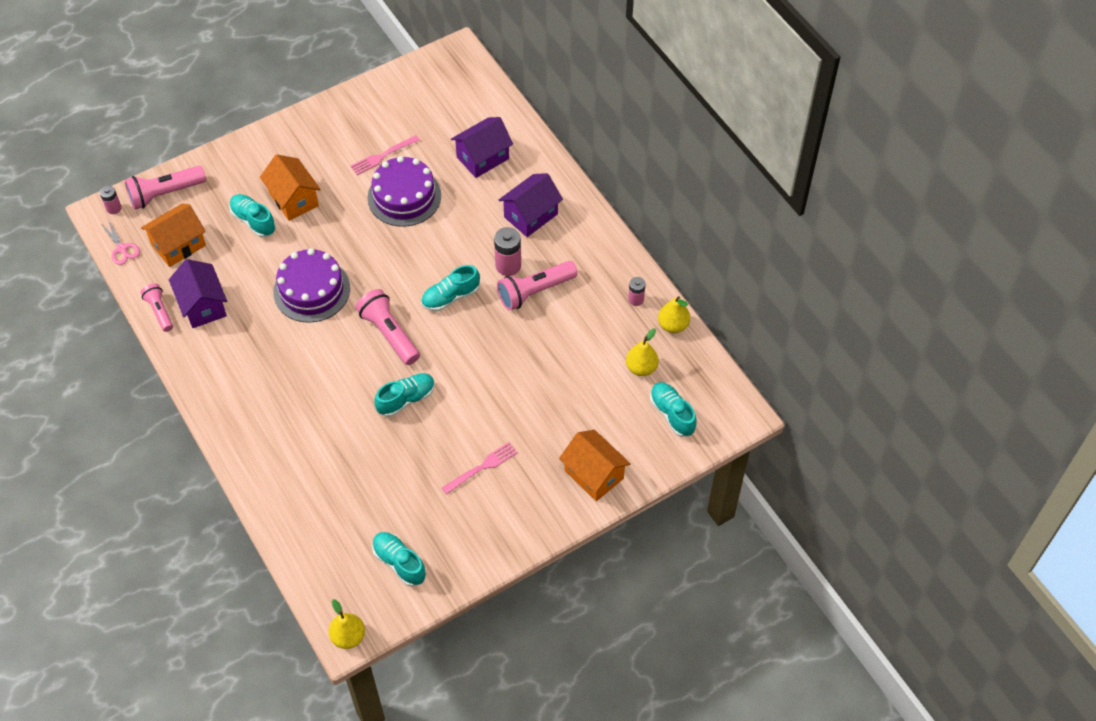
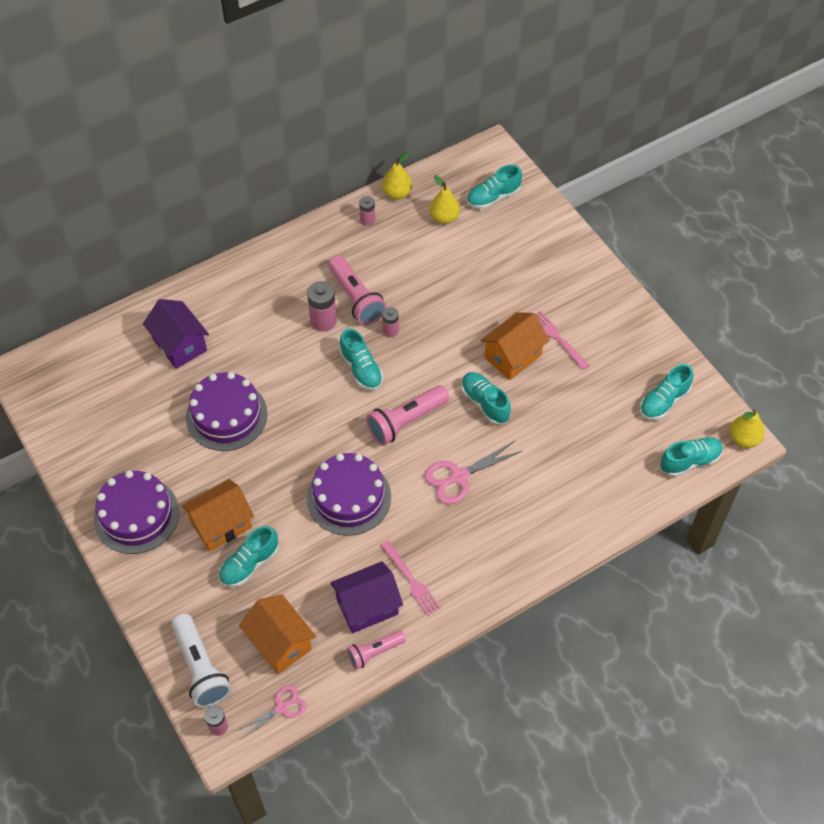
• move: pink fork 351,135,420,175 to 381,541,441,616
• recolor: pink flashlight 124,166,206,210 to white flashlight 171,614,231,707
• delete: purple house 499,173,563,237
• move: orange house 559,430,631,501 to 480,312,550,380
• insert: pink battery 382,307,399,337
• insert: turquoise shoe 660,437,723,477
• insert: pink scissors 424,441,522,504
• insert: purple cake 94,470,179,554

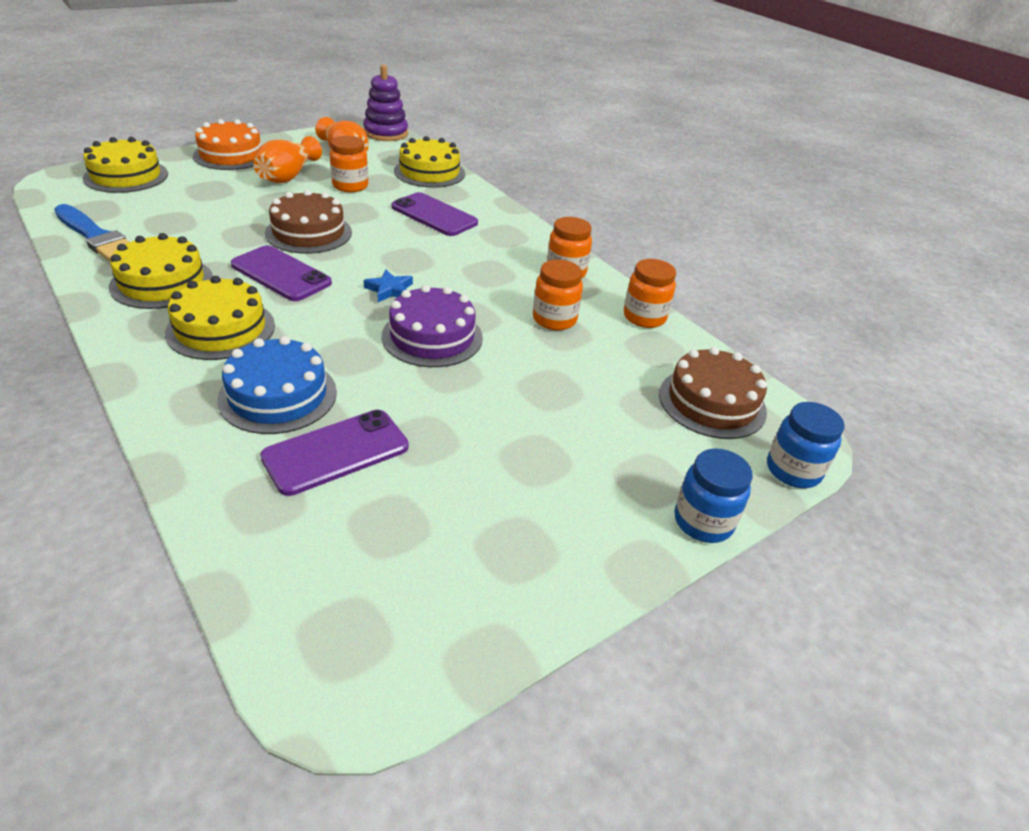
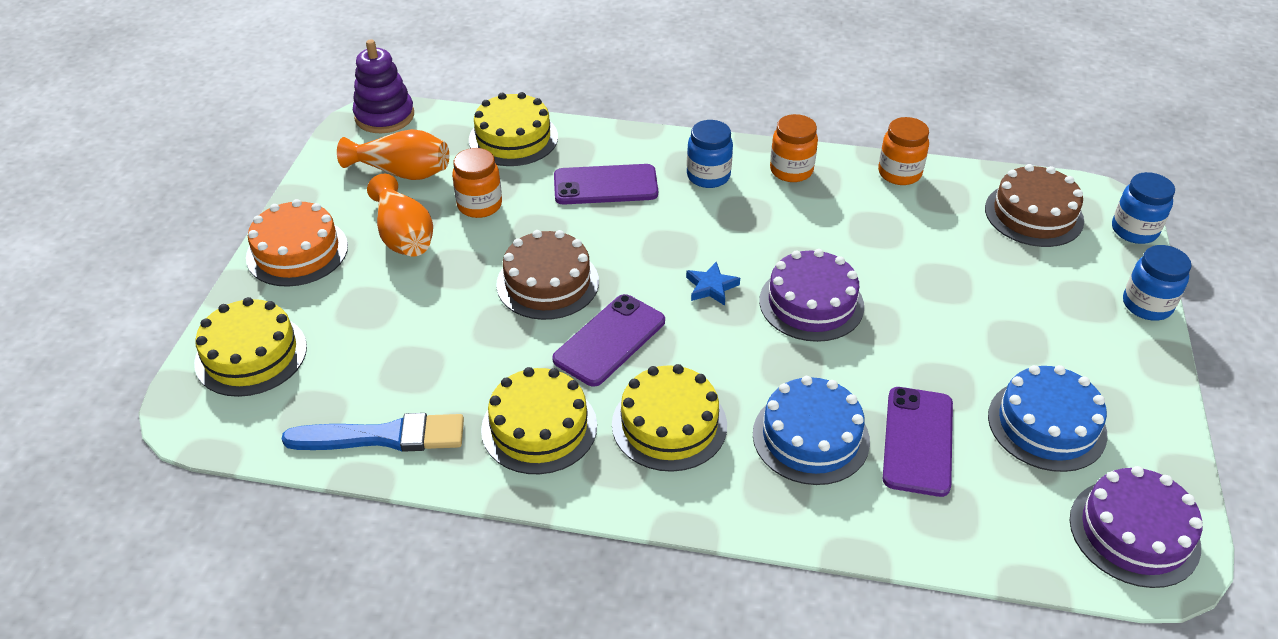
• rotate: purple phone 230,245,332,301 = 552,294,665,387 45 degrees counterclockwise
• delete: orange jar 533,260,583,330
• insert: blue jar 687,120,733,188
• insert: blue cake 988,365,1108,472
• insert: purple cake 1070,466,1203,588

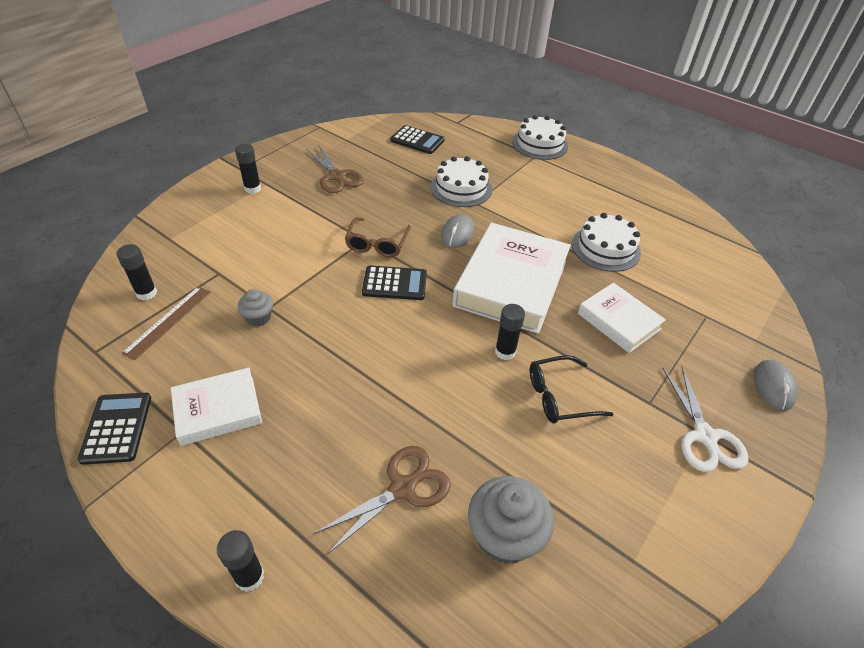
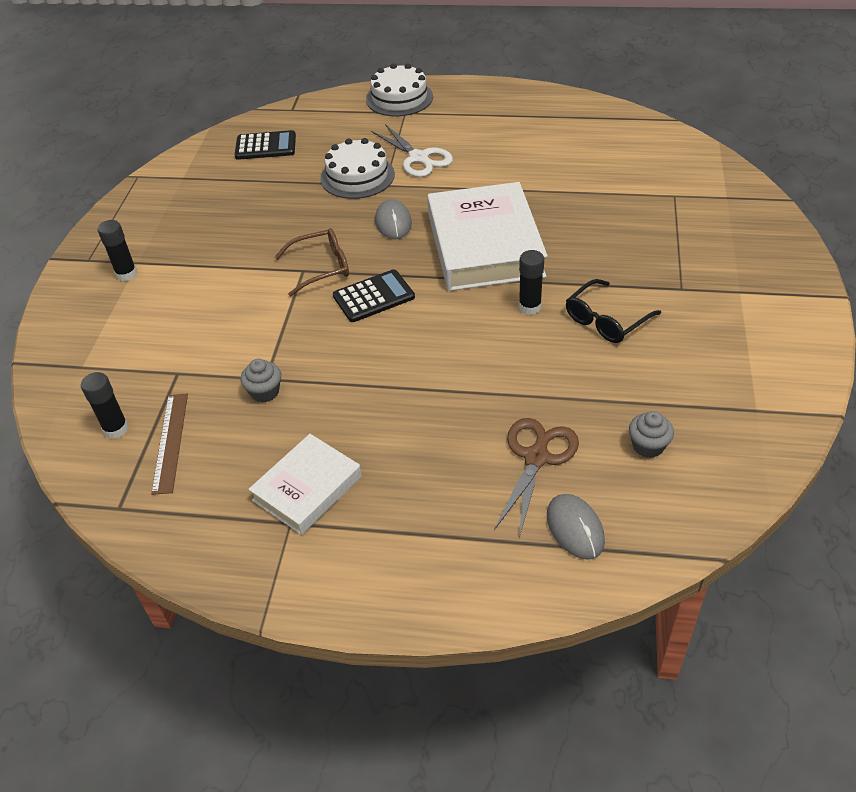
• delete: brown scissors 306,145,364,193
• delete: white cake 572,213,641,272
• rotate: brown glasses 345,217,411,257 = 274,228,349,296 90 degrees counterclockwise
• delete: white book 578,283,666,353
• move: grey mouse 754,360,797,411 to 547,494,605,560
• move: white scissors 662,366,748,472 to 371,124,453,177
• delete: black calculator 77,393,151,465
• resize: grey cupcake 468,476,554,564 = 629,411,674,458 x0.55
• delete: black glue stick 217,530,264,592

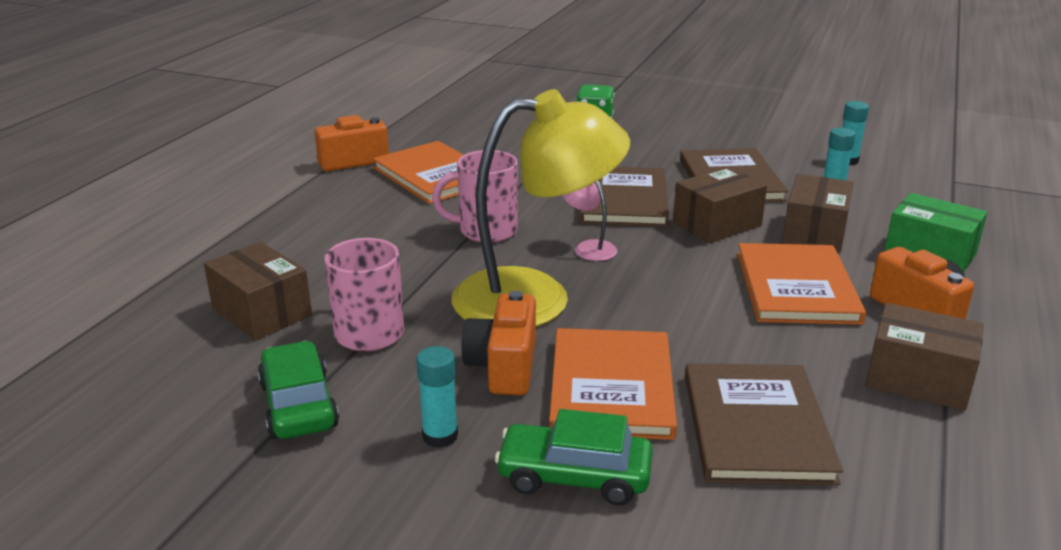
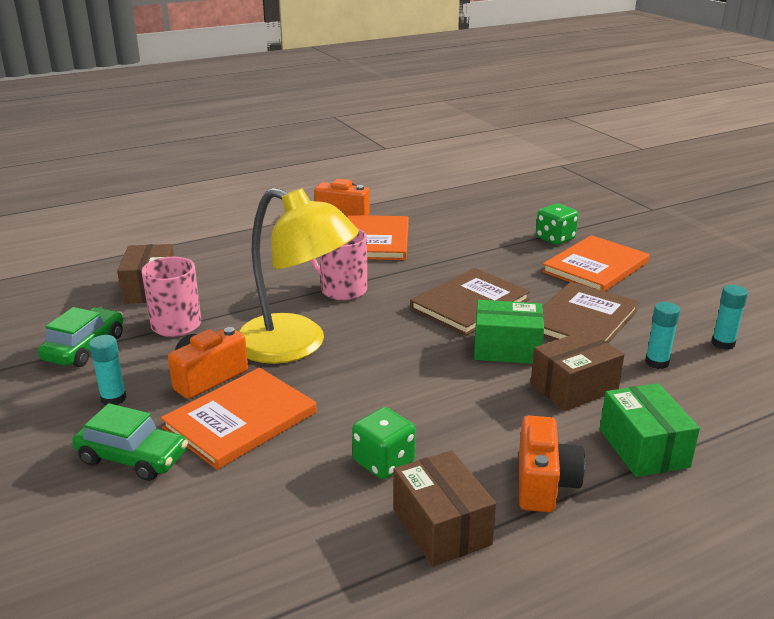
• recolor: brown box 673,167,767,243 to green box 474,300,544,364
• delete: pink lamp 562,181,618,261
• move: orange book 737,243,866,325 to 542,235,650,291
• delete: brown book 685,363,843,485
• rotate: green car 495,409,653,506 = 72,403,188,481 150 degrees clockwise
• insert: green dice 352,407,416,479

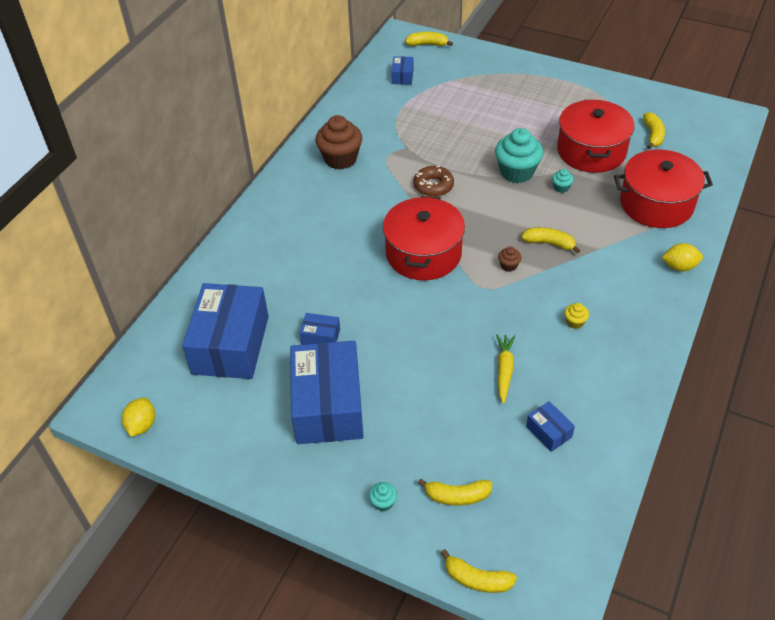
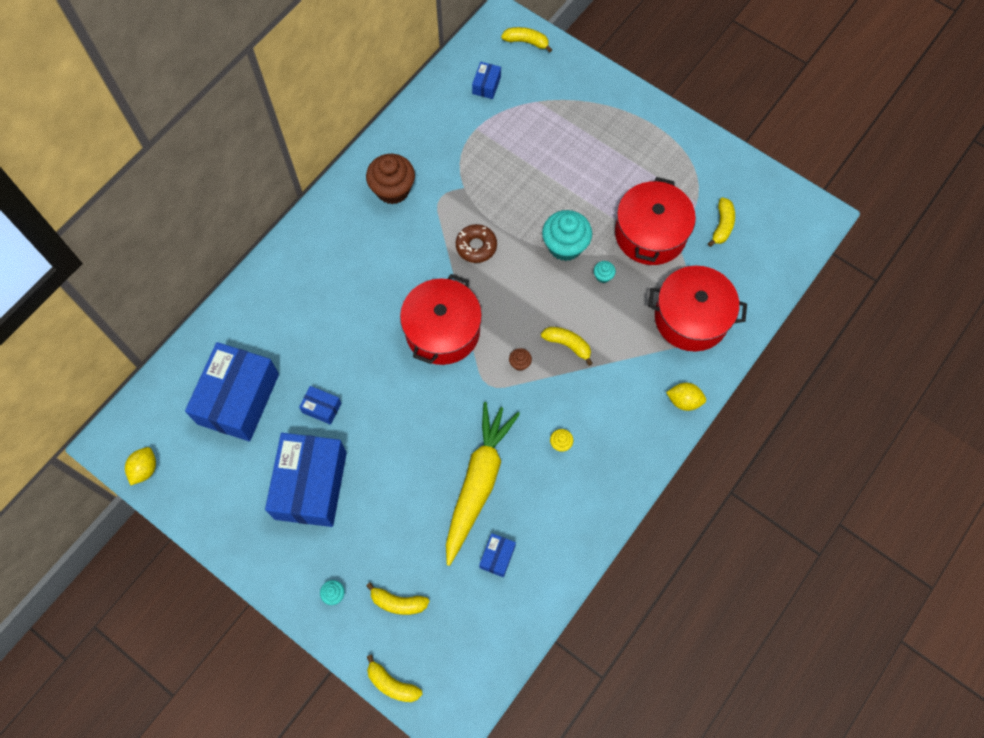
• resize: yellow carrot 496,334,515,404 = 446,402,520,566 x2.11
• rotate: blue box 526,401,575,452 = 479,533,516,577 45 degrees clockwise

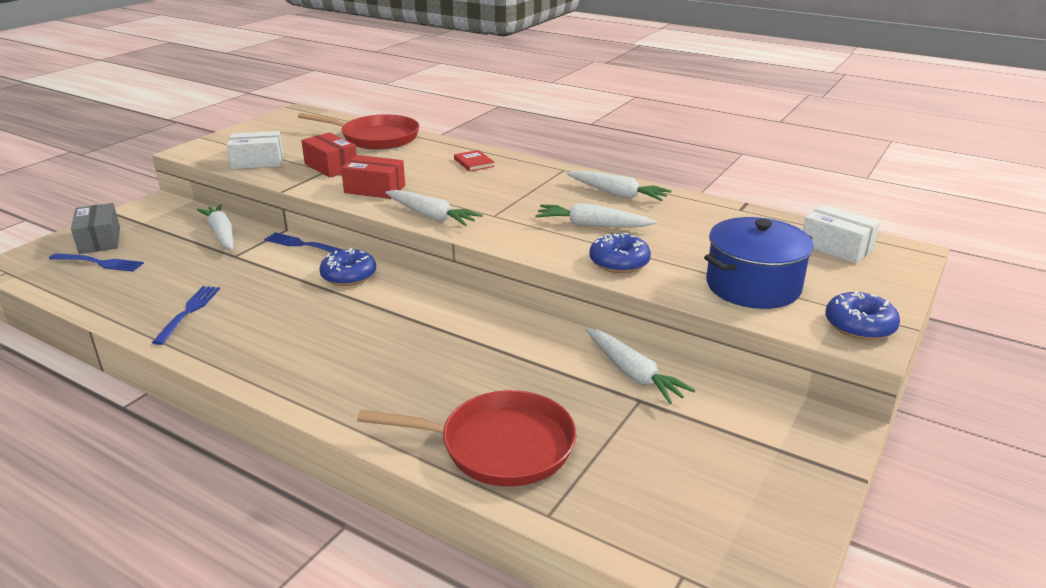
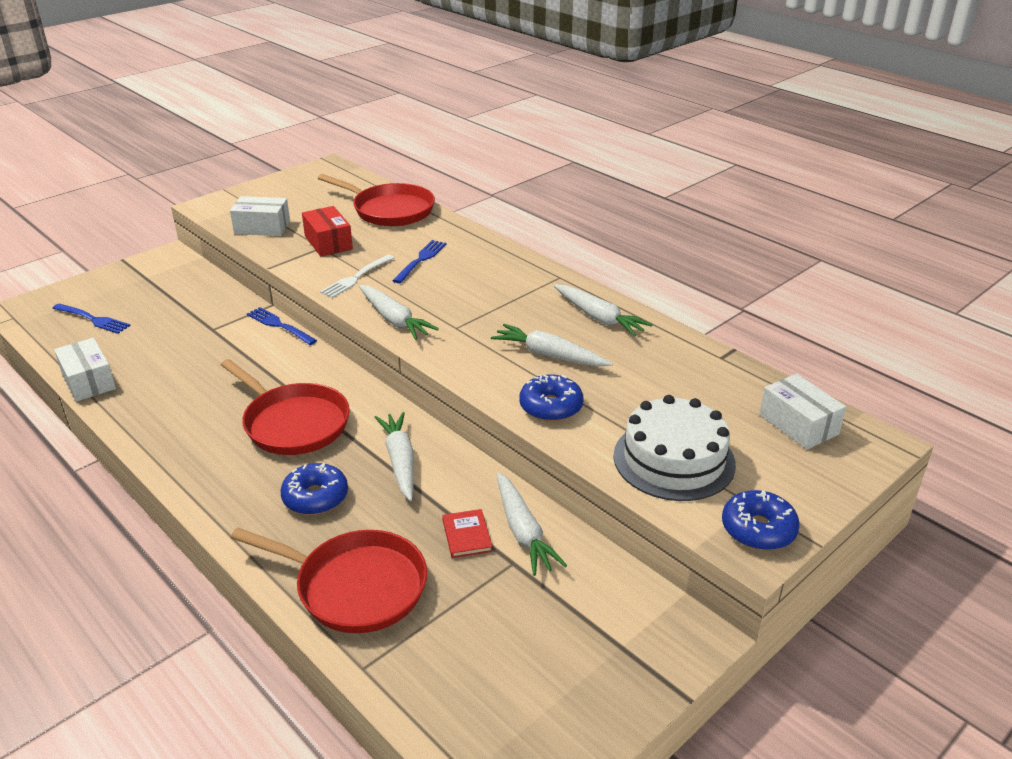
• move: red book 454,150,495,172 to 442,509,493,558
• replace: red box 341,155,405,199 to white fork 320,255,394,298
• delete: grey box 71,203,120,254
• move: white carrot 197,204,233,250 to 374,412,414,501
• replace: blue pot 704,217,814,309 to white cake 613,395,736,501
• move: blue donut 319,248,376,286 to 280,463,348,515
• move: blue fork 152,286,220,345 to 392,240,446,283
• insert: white box 54,338,116,402
• insert: red pan 221,359,350,455

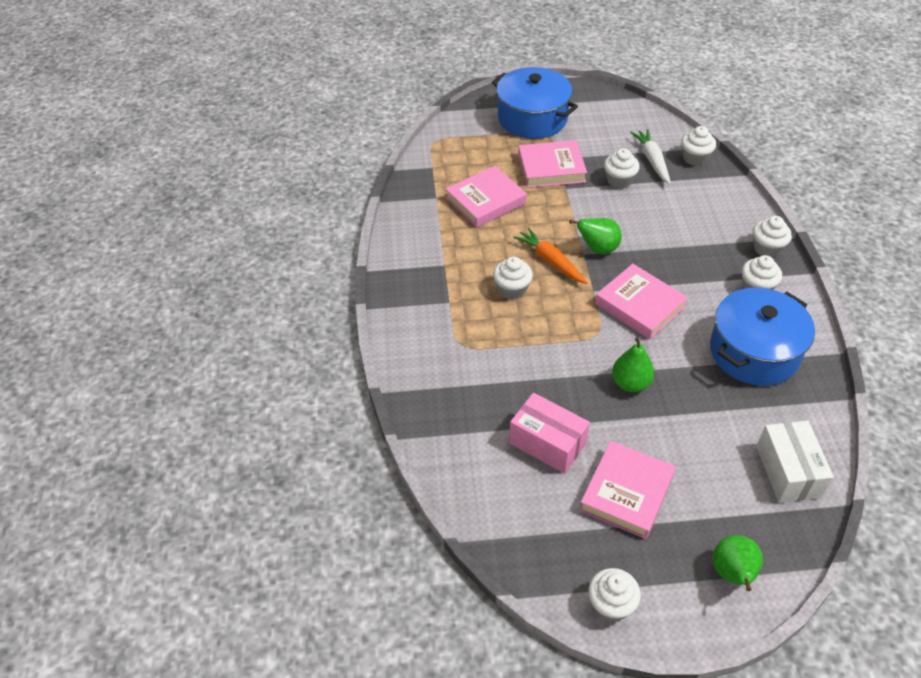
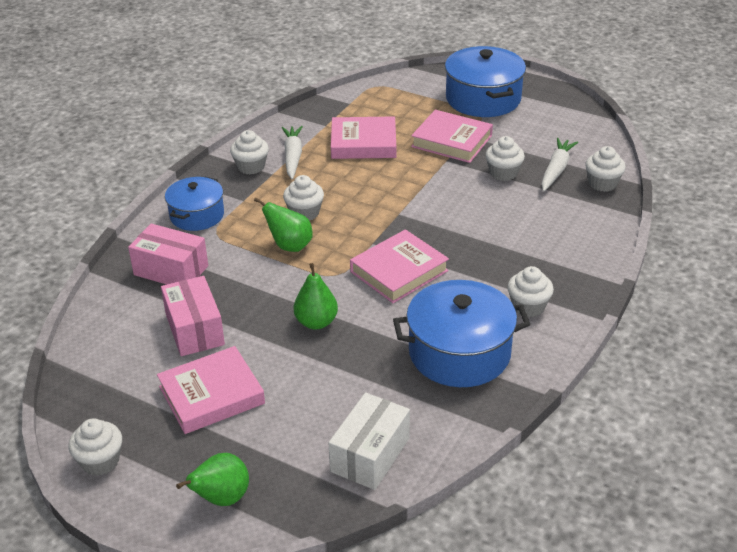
• move: white cupcake 753,216,792,257 to 230,130,269,174
• move: green pear 569,218,622,254 to 254,197,313,252
• delete: orange carrot 513,227,588,284
• rotate: pink book 595,264,688,339 = 350,229,449,303 60 degrees clockwise
• insert: white carrot 282,126,303,179
• insert: blue pot 165,177,224,231
• insert: pink box 128,224,208,284

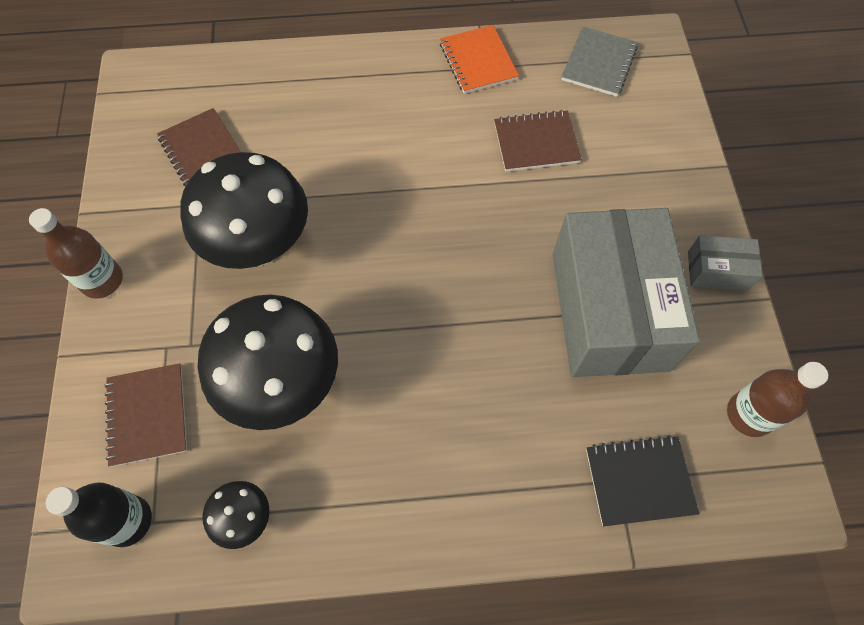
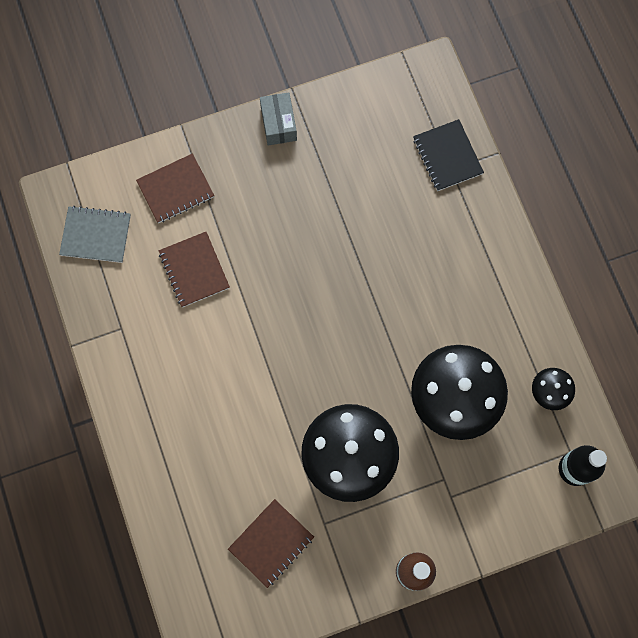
• delete: orange notebook 440,25,519,94
• delete: grey box 552,208,700,377
• delete: brown bottle 727,362,828,437
• move: brown notebook 104,363,187,467 to 136,153,214,223

